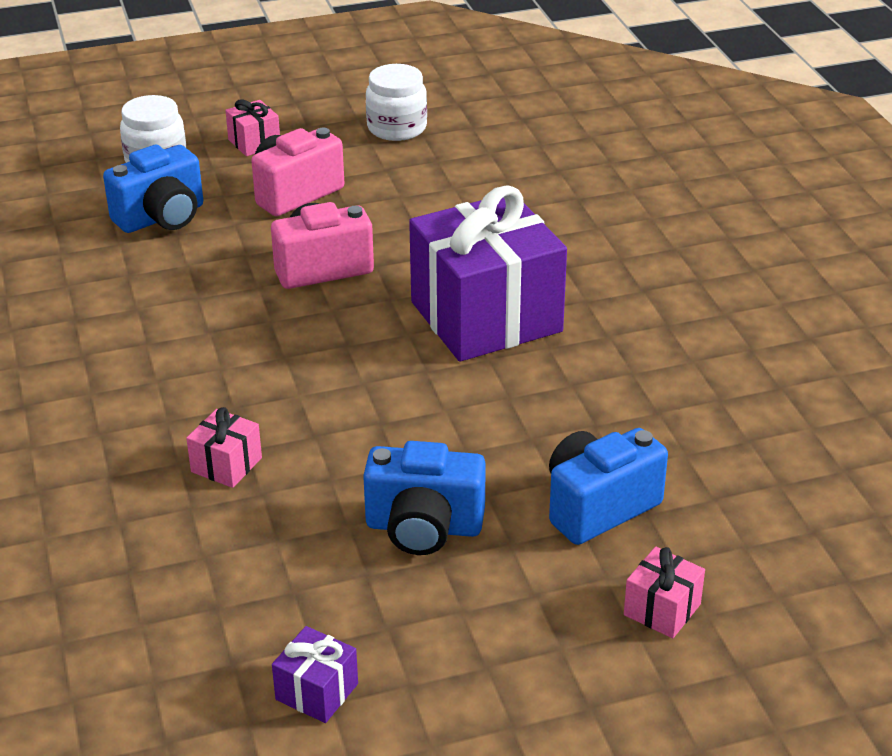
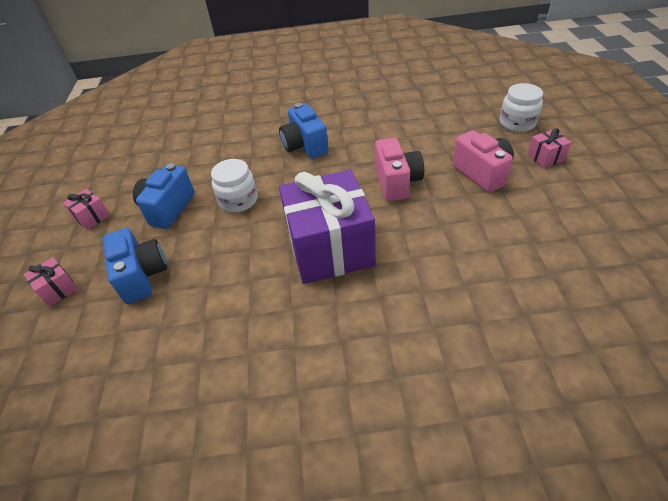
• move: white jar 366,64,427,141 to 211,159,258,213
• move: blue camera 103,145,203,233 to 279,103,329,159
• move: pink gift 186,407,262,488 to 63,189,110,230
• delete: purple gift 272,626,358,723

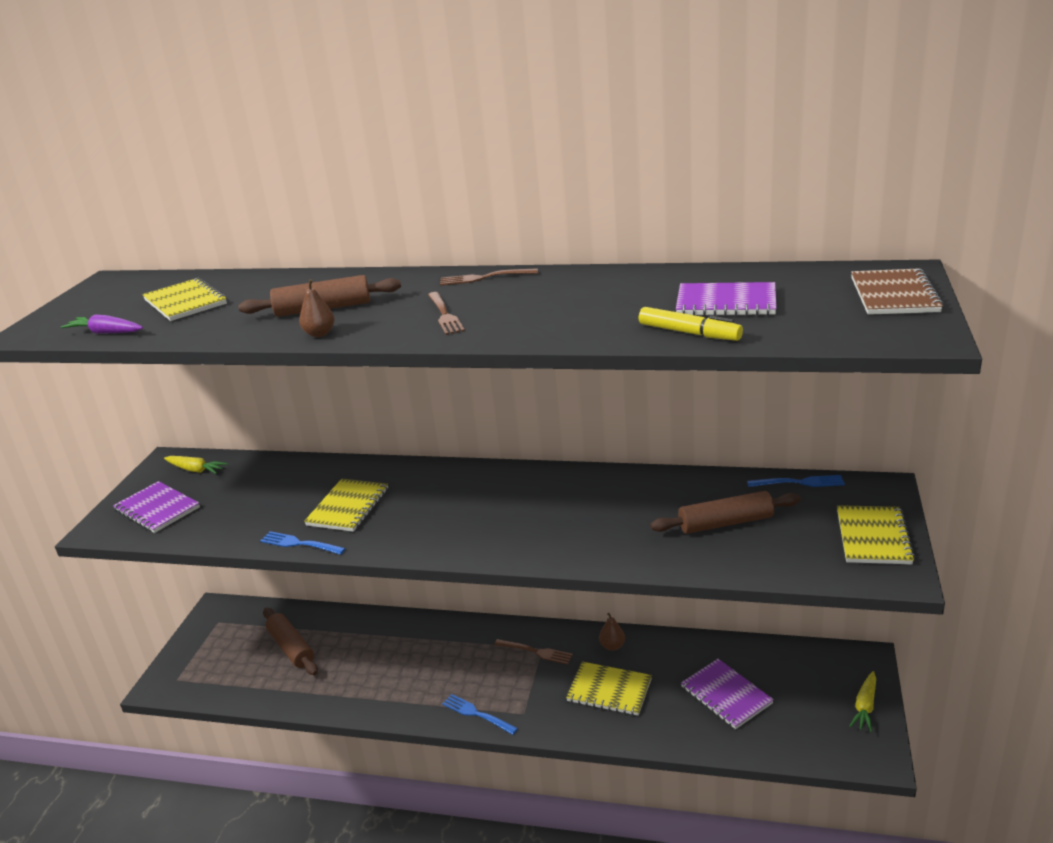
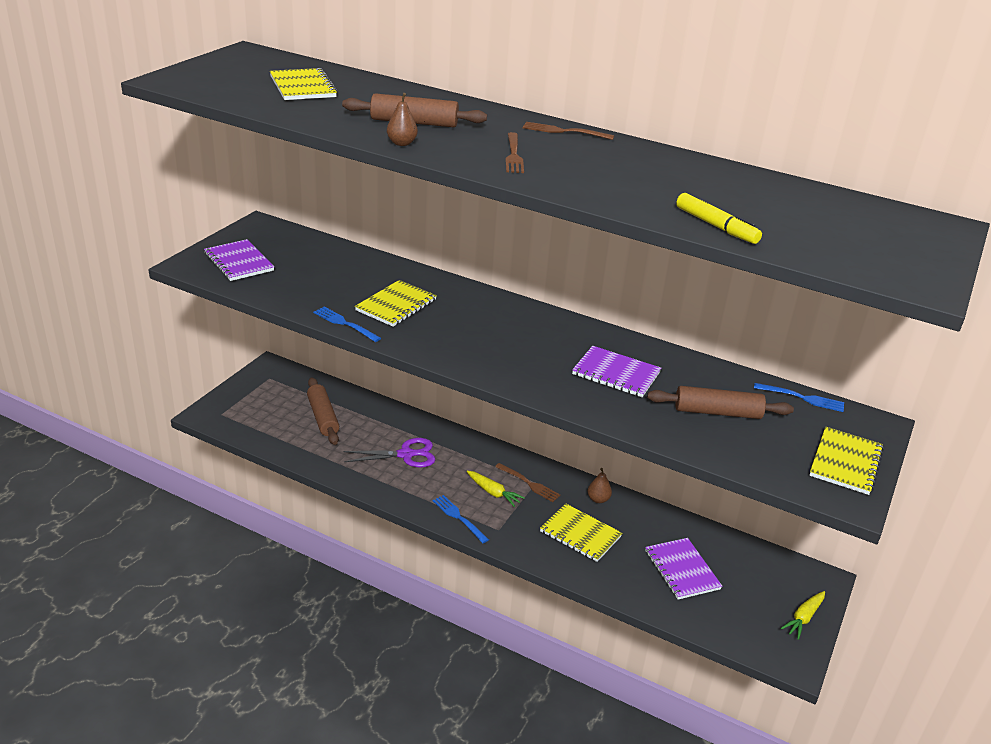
• delete: brown notebook 851,268,944,315
• move: purple notebook 676,282,777,316 to 572,346,661,397
• delete: purple carrot 61,314,143,334
• move: yellow carrot 164,456,228,474 to 467,471,525,507
• insert: purple scissors 343,438,435,468

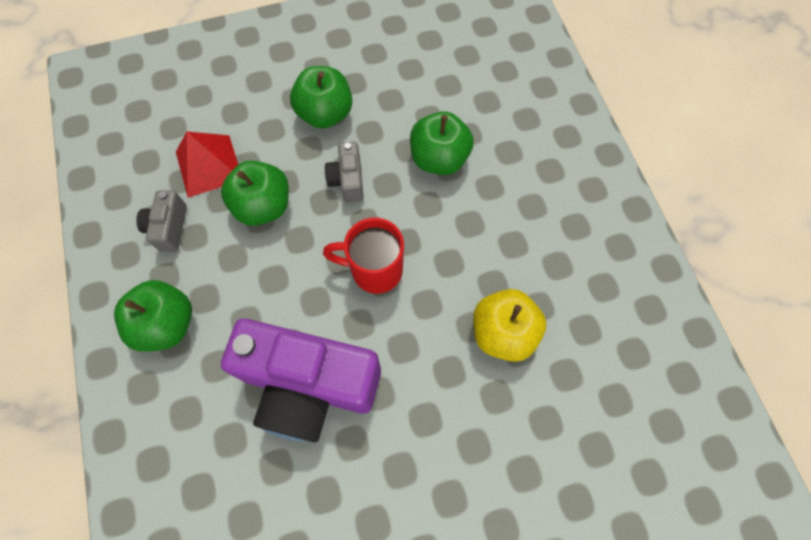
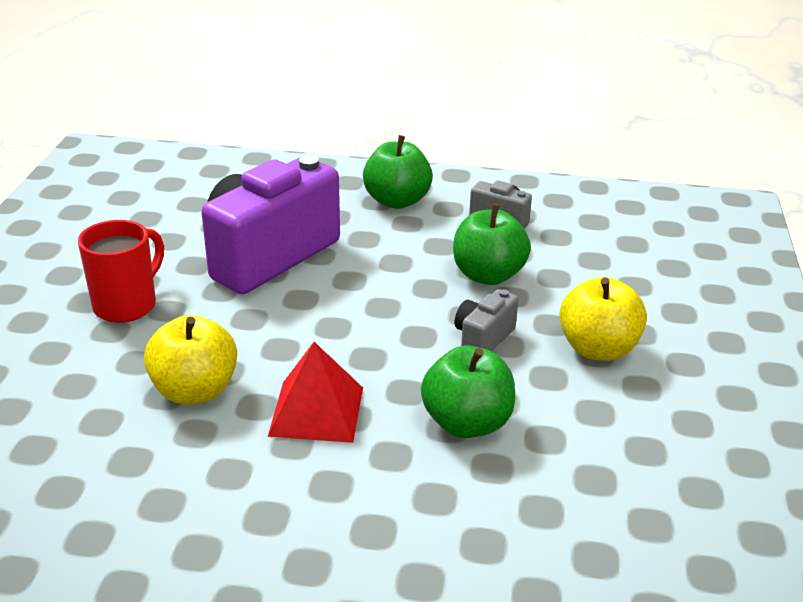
• recolor: green apple 290,66,352,129 to yellow apple 559,277,647,361
• move: red pyramid 176,132,238,198 to 268,342,363,443
• rotate: grey camera 325,142,364,203 = 455,289,518,351 75 degrees counterclockwise
• move: red mug 323,218,404,294 to 78,220,164,323

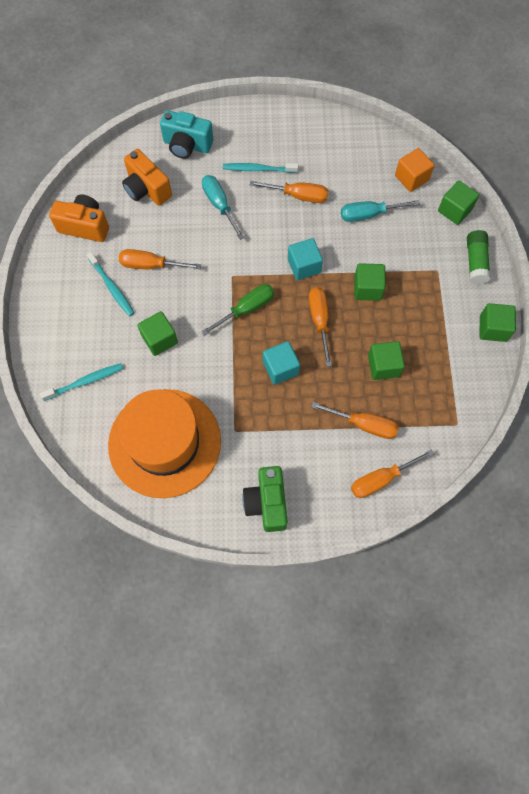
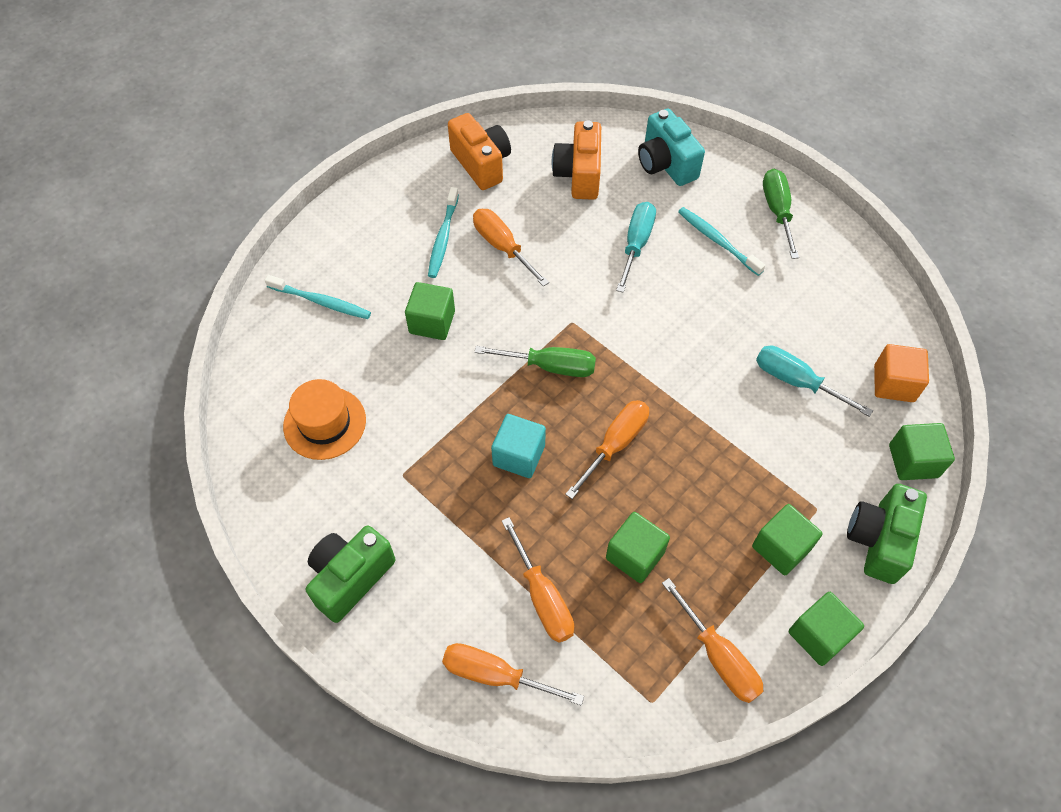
• move: orange screwdriver 250,181,328,203 to 662,578,764,703
• replace: green glue stick 467,230,491,285 to green camera 847,484,927,584
• delete: turquoise cube 288,238,323,280
• move: green cube 354,263,386,301 to 752,504,823,575
• resize: orange hat 108,389,221,498 = 283,379,366,460 x0.52
• insert: green screwdriver 763,169,799,259

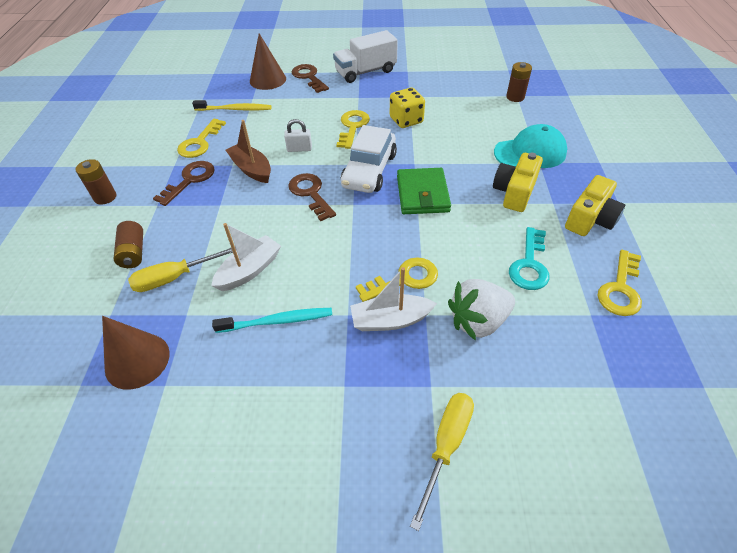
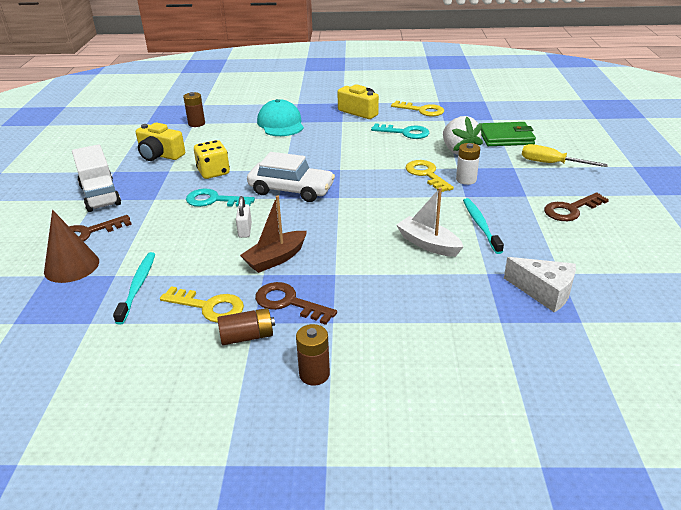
• recolor: yellow toothbrush 192,100,272,111 to turquoise toothbrush 113,252,155,325
• recolor: yellow key 336,110,370,149 to turquoise key 186,189,255,207
• move: yellow camera 493,153,543,212 to 136,122,185,161
• move: green wallet 397,168,451,214 to 481,122,536,146
• move: brown key 288,173,336,221 to 544,193,609,221
• move: brown battery 114,221,143,268 to 217,308,275,345
• delete: yellow screwdriver 128,247,237,292
• replace: white boat 350,267,437,331 to white battery 456,143,480,185
• replace: brown cone 102,316,170,390 to white cheese 504,257,576,313

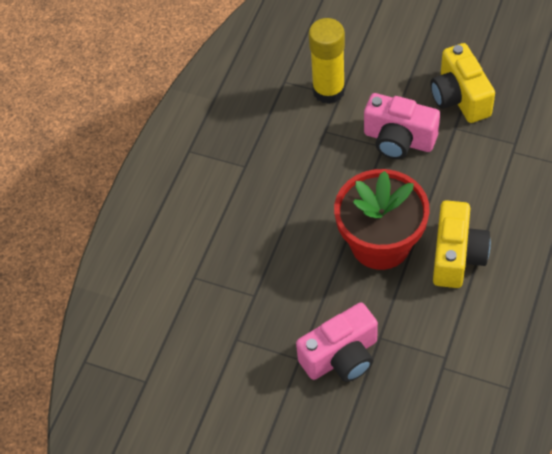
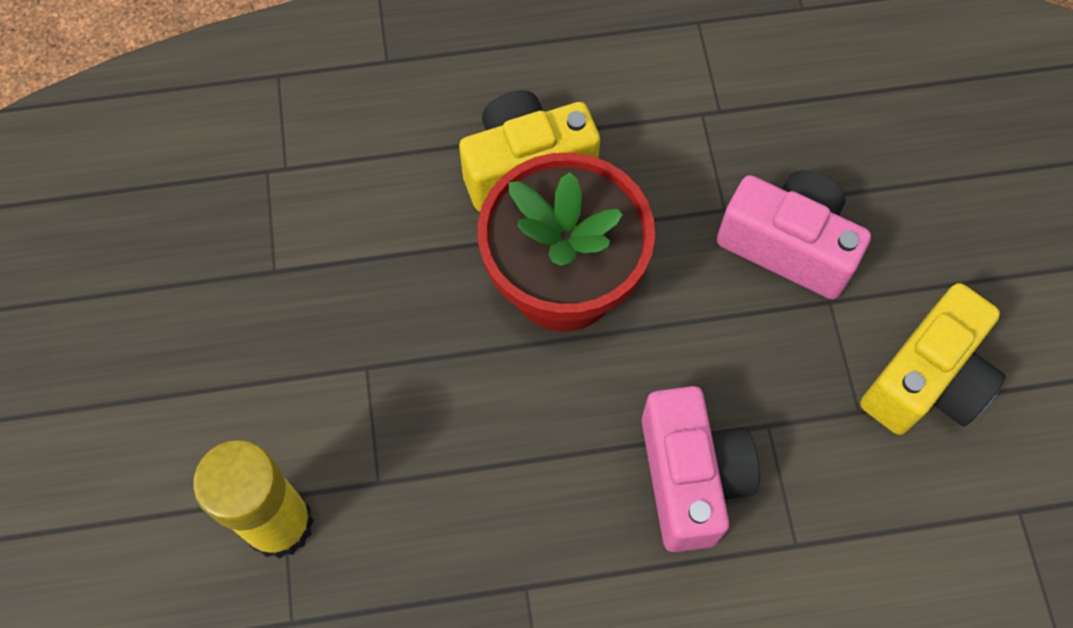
• move: yellow camera 431,43,495,123 to 860,283,1006,435
• move: pink camera 364,93,440,159 to 641,386,760,552

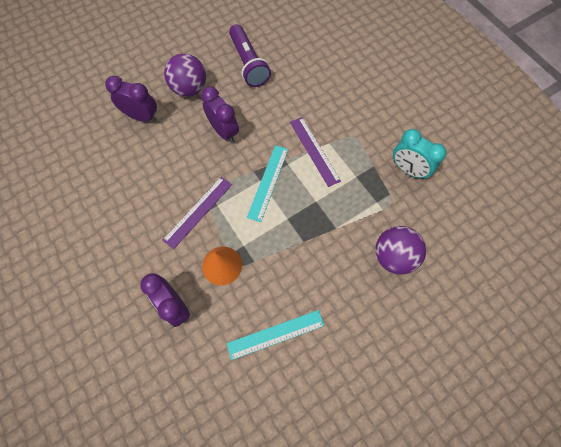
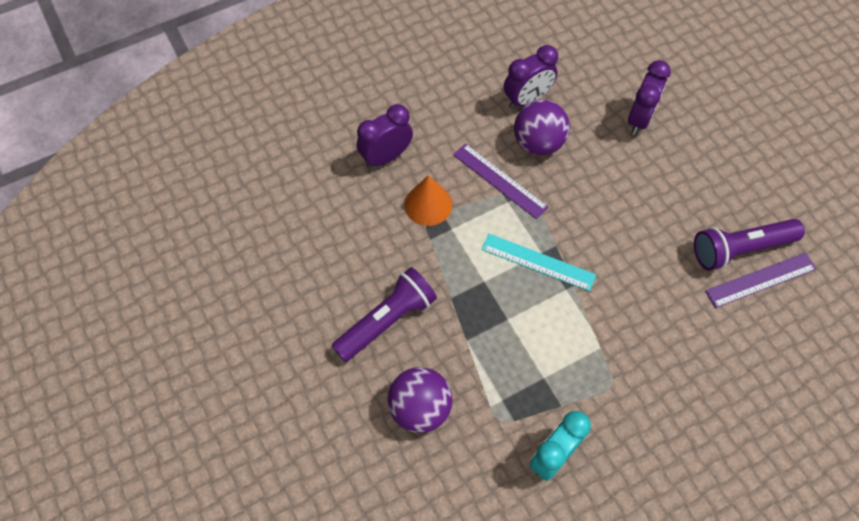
• move: purple ball 164,53,206,97 to 514,100,570,156
• move: purple clock 201,86,239,143 to 504,45,558,109
• move: purple ruler 290,117,341,187 to 705,253,816,308
• delete: turquoise ruler 226,310,325,360
• insert: purple flashlight 332,267,437,362

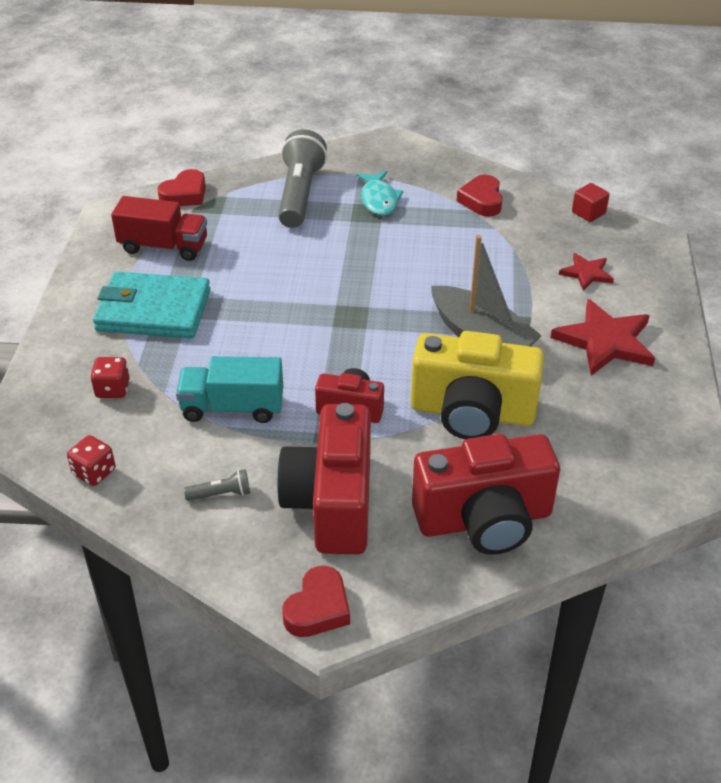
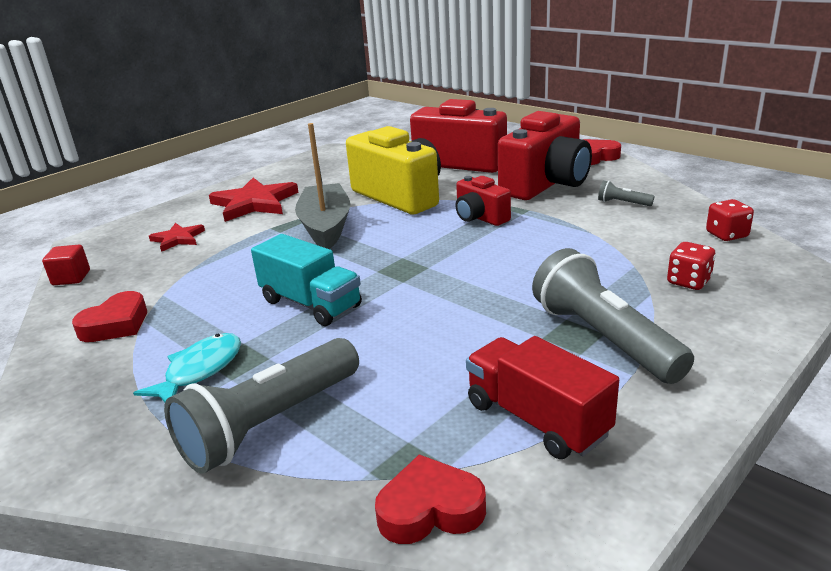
• replace: turquoise wallet 93,271,210,338 to grey flashlight 532,248,694,384
• move: turquoise truck 176,356,283,423 to 251,234,362,326

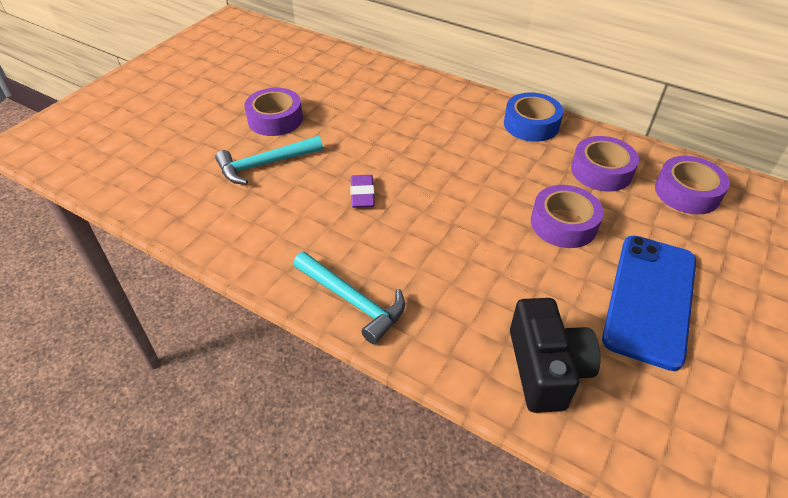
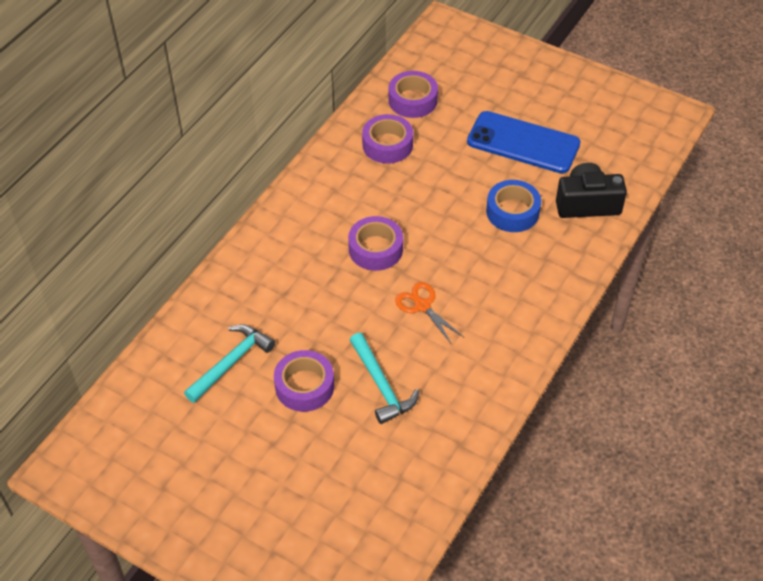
• move: blue tape 504,92,563,142 to 486,180,541,232
• replace: purple eraser 350,175,375,208 to orange scissors 395,282,464,345
• move: purple tape 531,185,604,248 to 348,216,403,271
• move: turquoise hammer 293,252,405,344 to 184,324,275,403

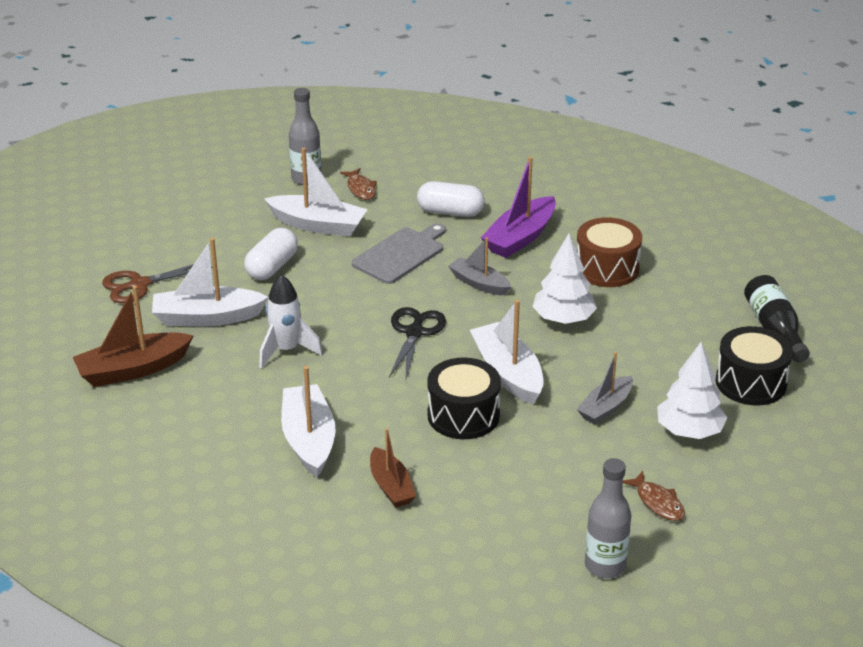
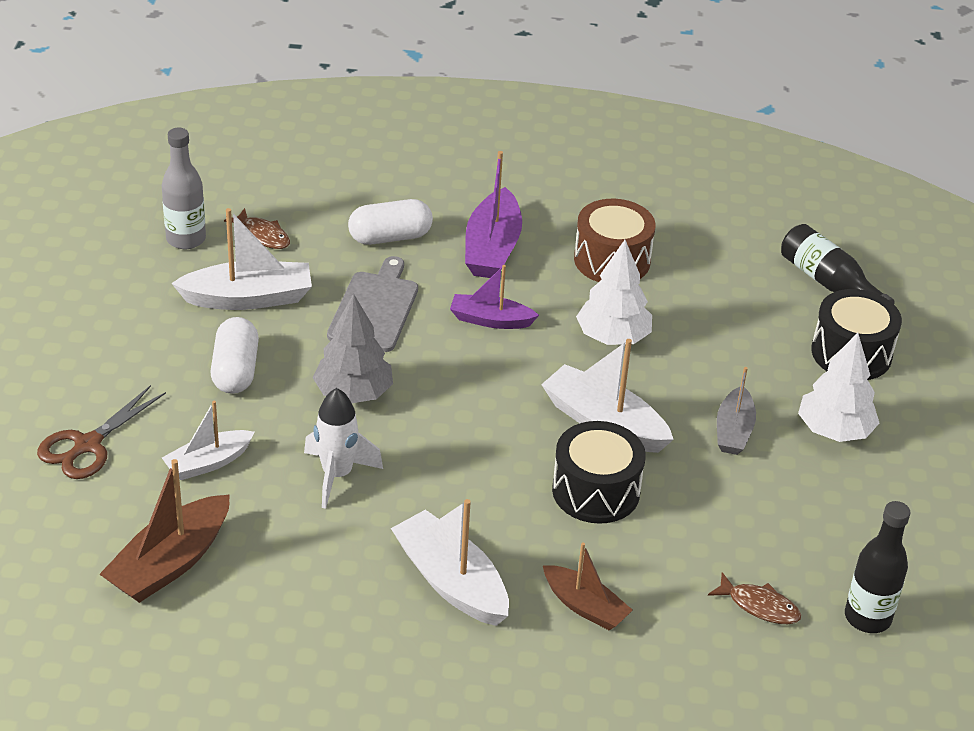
• recolor: grey boat 448,237,511,295 to purple boat 450,265,539,329
• resize: white boat 152,238,268,326 = 162,401,255,480 x0.64
• delete: black scissors 389,307,446,379
• recolor: grey bottle 585,458,631,578 to black bottle 845,501,910,633
• move: brown fish 623,471,685,521 to 708,572,801,624
• insert: grey tree 313,294,393,403

